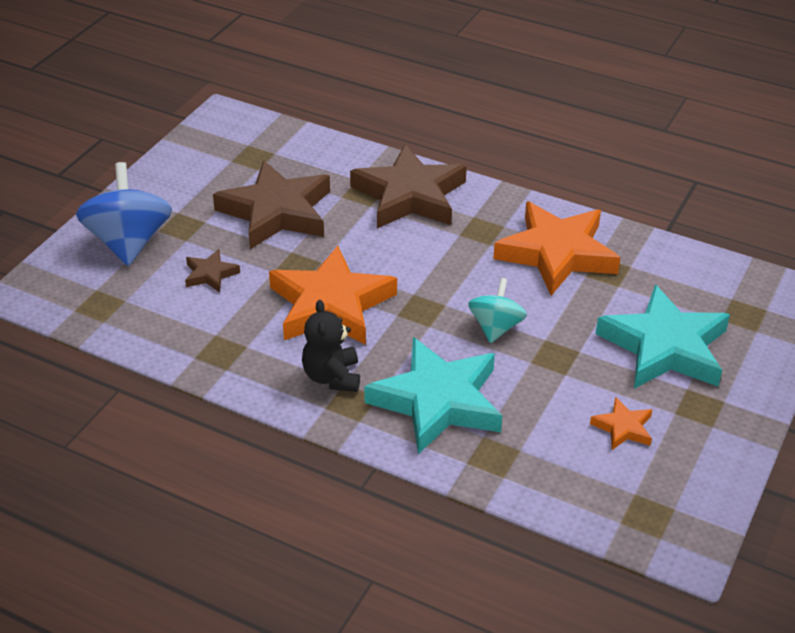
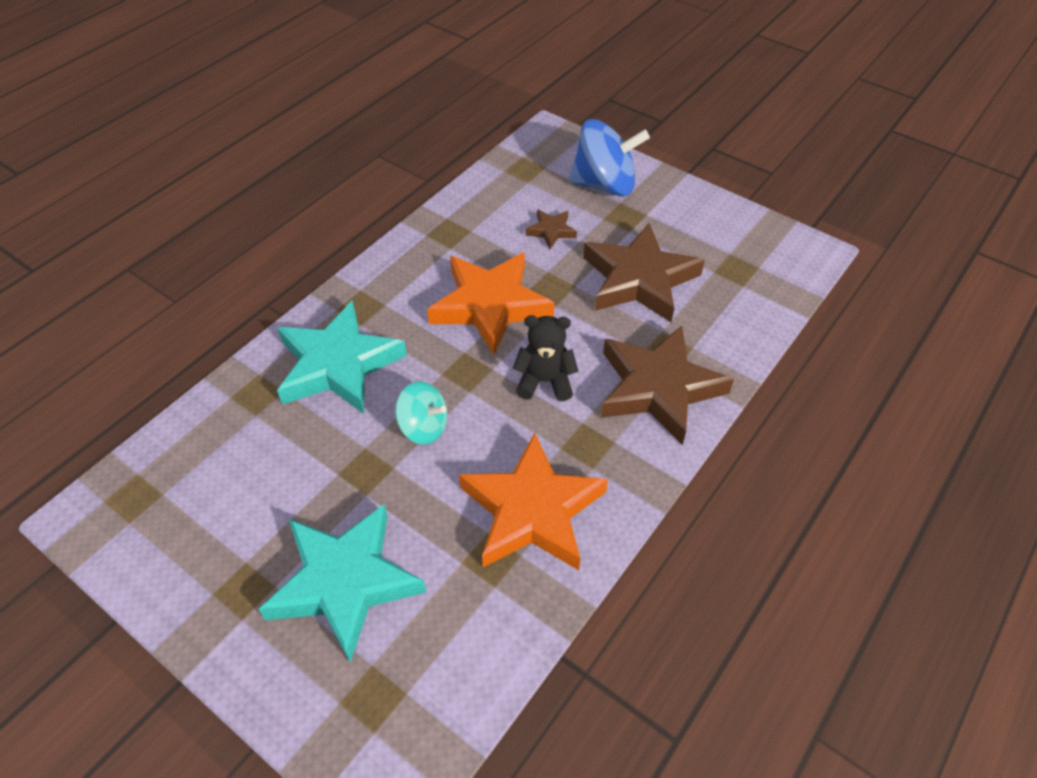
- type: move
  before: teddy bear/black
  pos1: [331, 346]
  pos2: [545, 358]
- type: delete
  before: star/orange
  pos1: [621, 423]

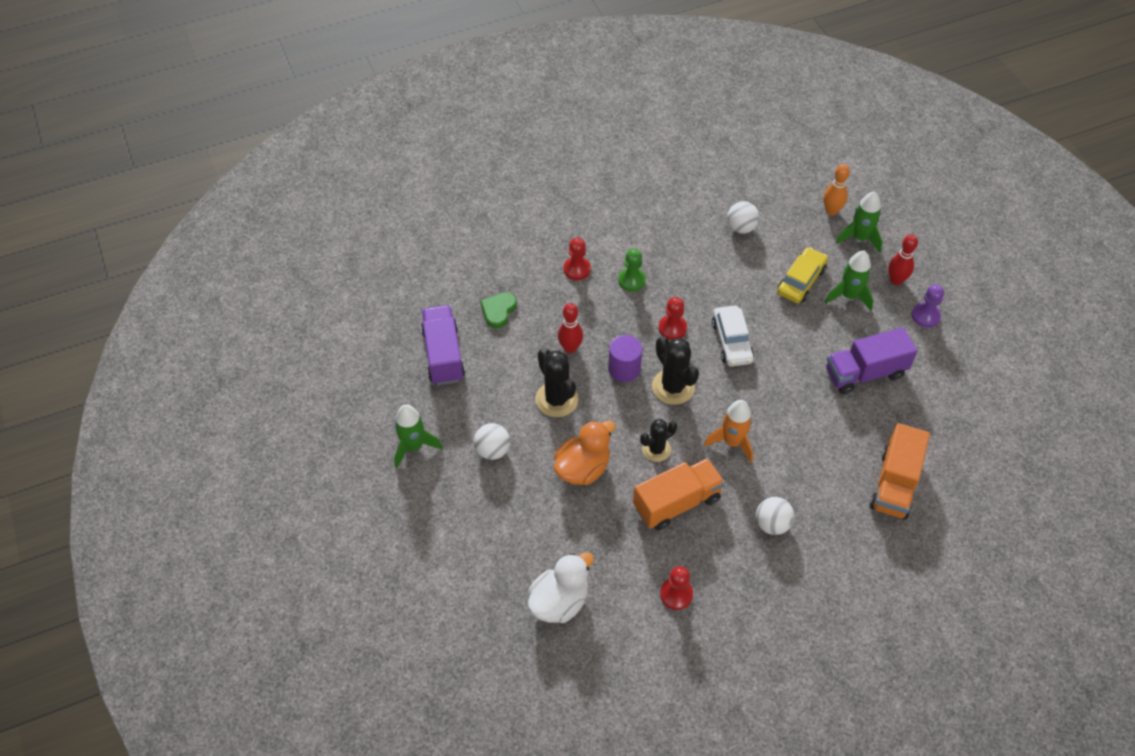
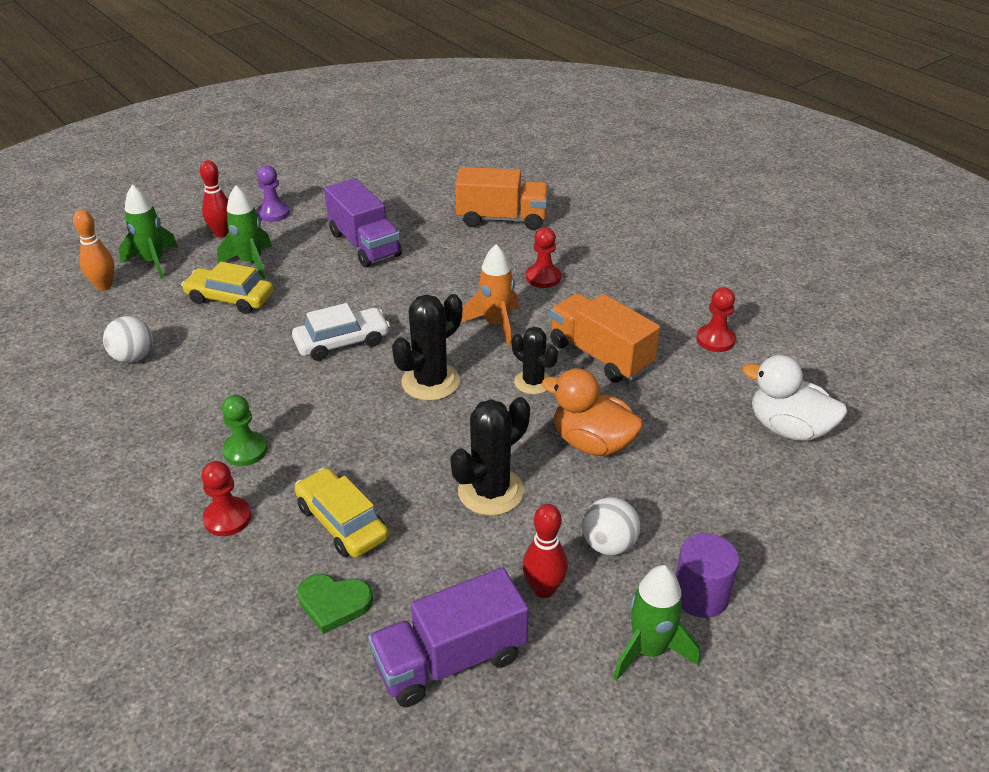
- type: move
  before: pawn/red
  pos1: [673, 318]
  pos2: [543, 257]
- type: move
  before: bowling pin/red
  pos1: [570, 328]
  pos2: [545, 551]
- type: move
  before: cylinder/purple
  pos1: [625, 358]
  pos2: [707, 575]
- type: delete
  before: ball/white
  pos1: [775, 516]
- type: insert
  after: car/yellow
  pos2: [342, 513]

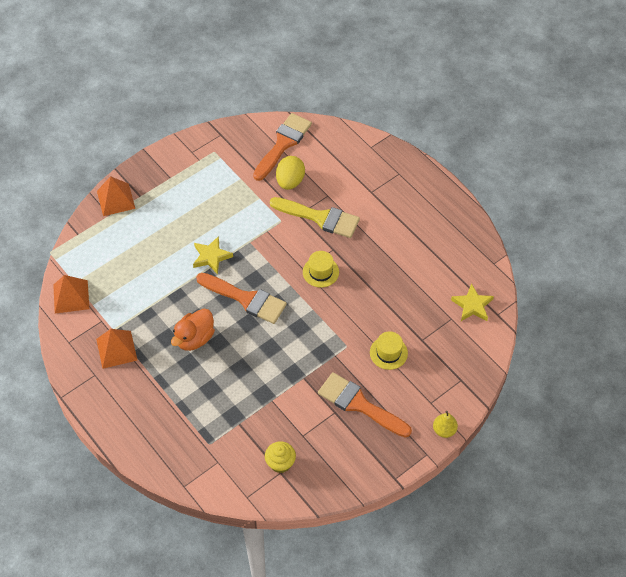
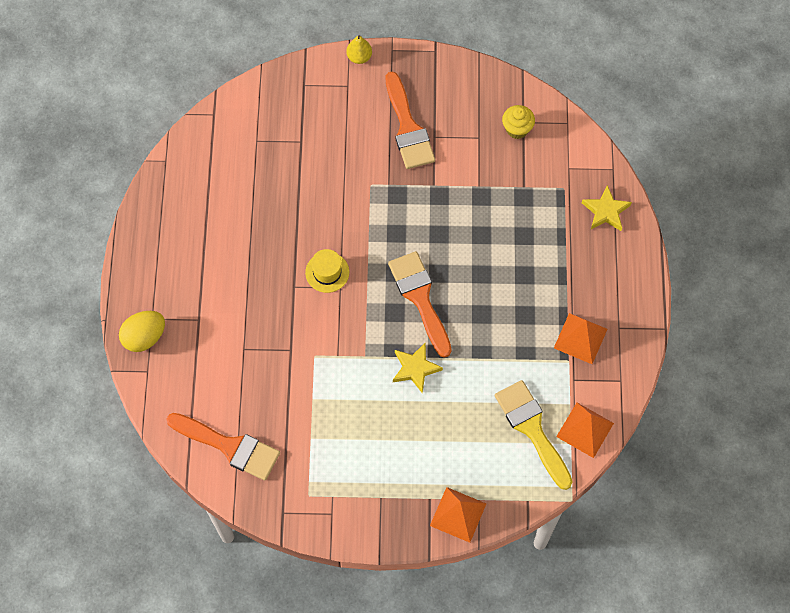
- type: rotate
  before: brush/orange
  pos1: [282, 147]
  pos2: [223, 447]
  turn: -135
- type: move
  before: egg/yellow
  pos1: [290, 173]
  pos2: [142, 331]
- type: move
  before: brush/yellow
  pos1: [315, 217]
  pos2: [534, 435]
- type: move
  before: star/yellow
  pos1: [472, 302]
  pos2: [607, 208]
- type: delete
  before: duck/orange
  pos1: [193, 330]
- type: delete
  before: hat/yellow
  pos1: [389, 350]

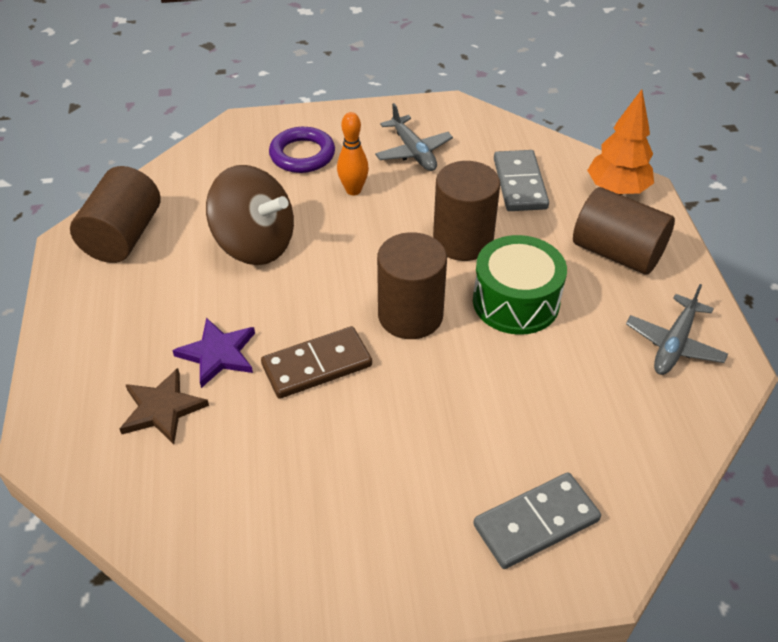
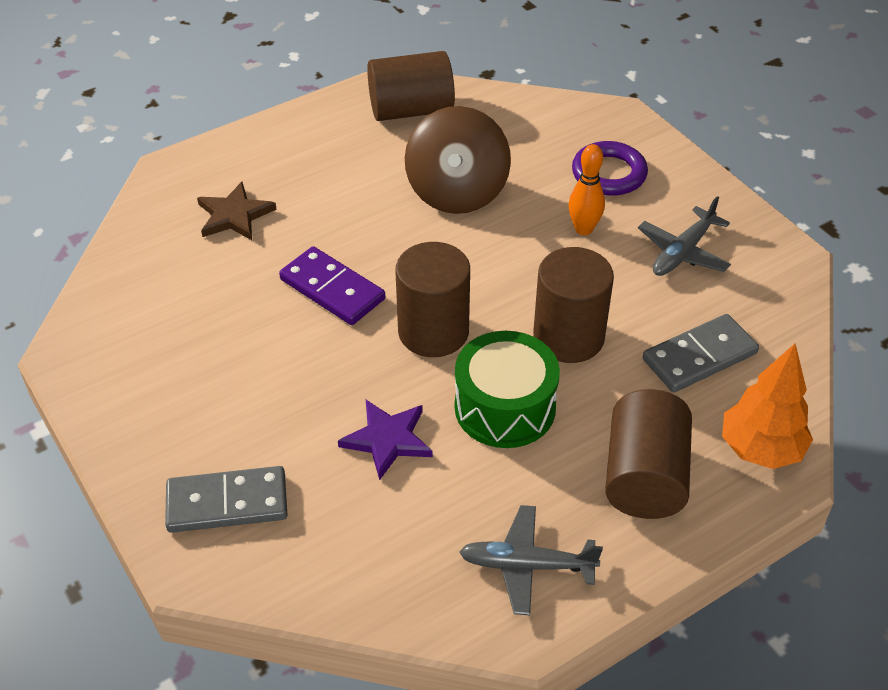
- type: move
  before: star/purple
  pos1: [213, 353]
  pos2: [385, 440]
- type: recolor
  before: domino/brown
  after: domino/purple
  pos1: [316, 362]
  pos2: [332, 285]
- type: rotate
  before: domino/grey
  pos1: [537, 520]
  pos2: [226, 499]
  turn: -45

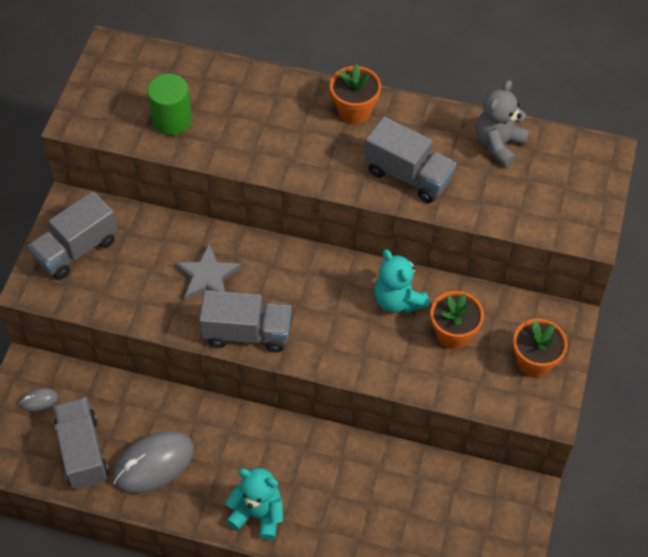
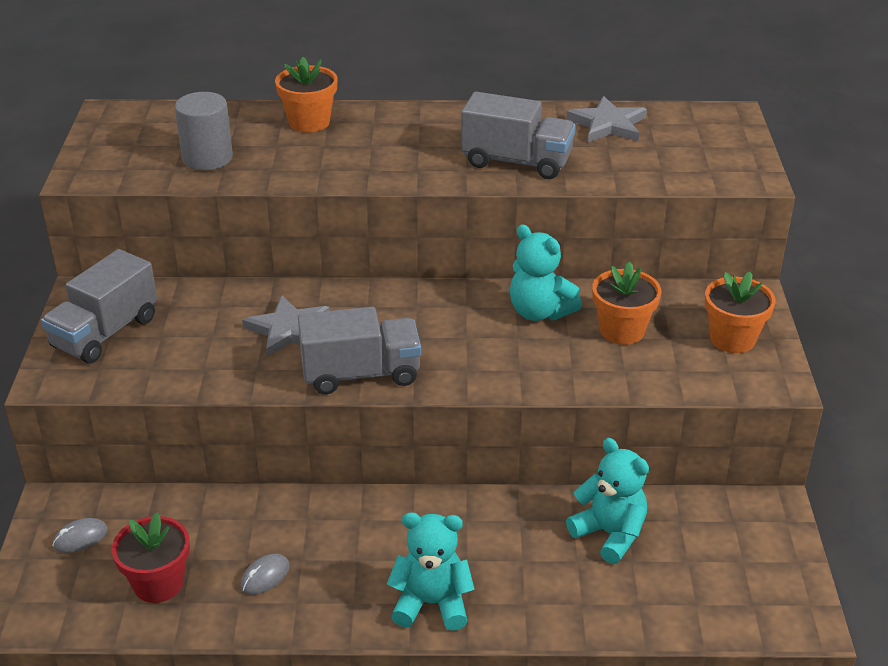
- type: move
  before: flower pot/orange
  pos1: [355, 94]
  pos2: [306, 94]
- type: recolor
  before: cylinder/green
  after: cylinder/grey
  pos1: [169, 104]
  pos2: [204, 131]
- type: replace
  before: teddy bear/grey
  after: star/grey
  pos1: [502, 123]
  pos2: [607, 119]
- type: replace
  before: truck/grey
  after: flower pot/red
  pos1: [81, 443]
  pos2: [150, 557]
- type: resize
  before: mouse/grey
  pos1: [153, 462]
  pos2: [265, 574]
  scale: 0.45
- type: insert
  after: teddy bear/turquoise
  pos2: [607, 501]

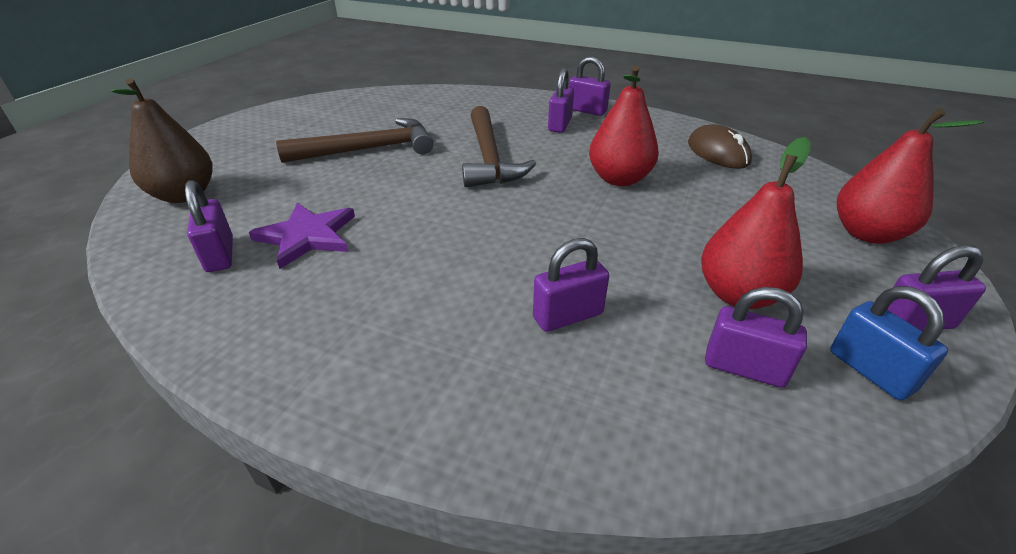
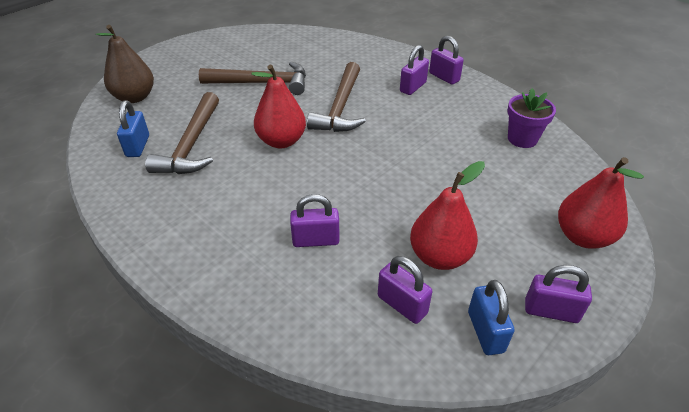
- type: move
  before: pear/red
  pos1: [624, 126]
  pos2: [278, 106]
- type: replace
  before: mouse/brown
  after: flower pot/purple
  pos1: [720, 146]
  pos2: [531, 118]
- type: recolor
  before: padlock/purple
  after: padlock/blue
  pos1: [209, 226]
  pos2: [133, 128]
- type: replace
  before: star/purple
  after: hammer/brown
  pos1: [302, 235]
  pos2: [182, 133]

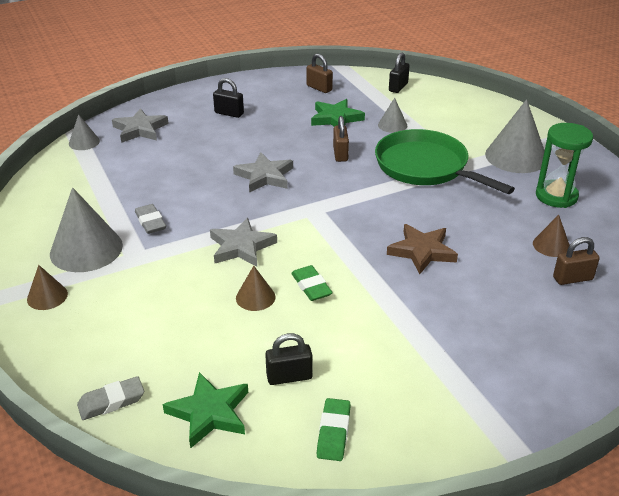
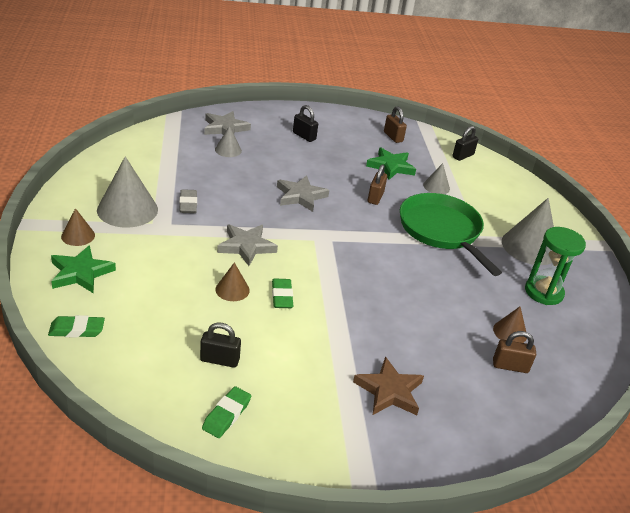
- type: move
  before: cone/grey
  pos1: [84, 132]
  pos2: [228, 141]
- type: move
  before: star/brown
  pos1: [422, 249]
  pos2: [388, 386]
- type: move
  before: star/green
  pos1: [205, 410]
  pos2: [83, 269]
- type: recolor
  before: eraser/grey
  after: eraser/green
  pos1: [110, 398]
  pos2: [76, 326]

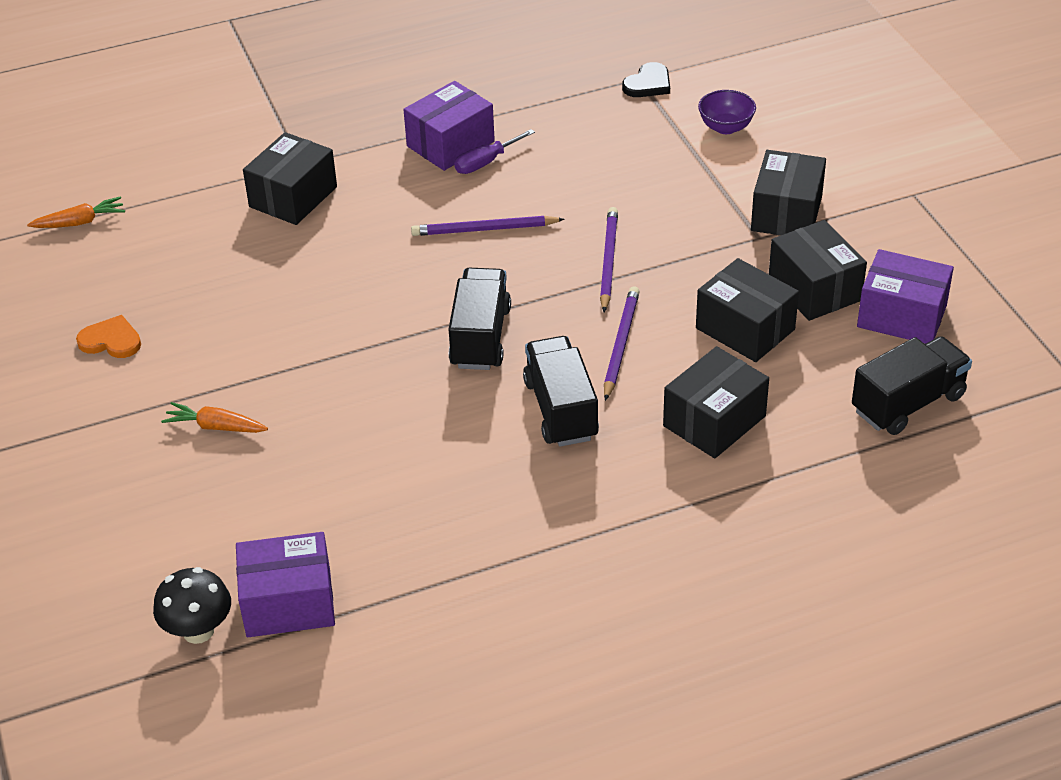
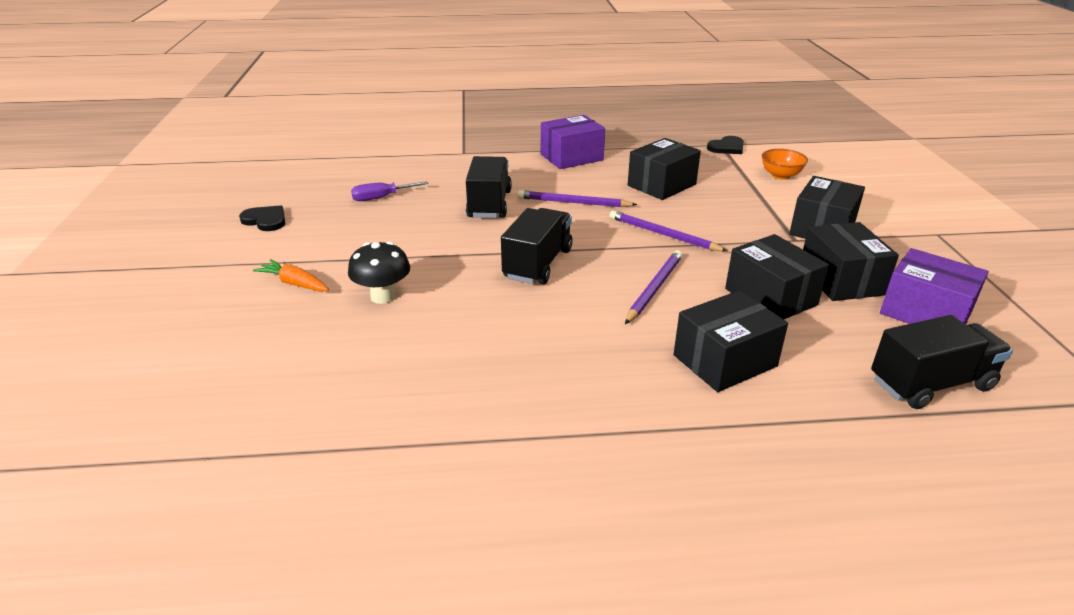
- type: recolor
  before: bowl/purple
  after: bowl/orange
  pos1: [727, 112]
  pos2: [785, 164]
- type: move
  before: screwdriver/purple
  pos1: [494, 151]
  pos2: [389, 191]
- type: move
  before: box/black
  pos1: [290, 178]
  pos2: [664, 169]
- type: delete
  before: carrot/orange
  pos1: [76, 212]
- type: rotate
  before: pencil/purple
  pos1: [609, 259]
  pos2: [668, 230]
  turn: -75
- type: recolor
  before: heart/orange
  after: heart/black
  pos1: [108, 336]
  pos2: [262, 218]
- type: move
  before: truck/black
  pos1: [561, 391]
  pos2: [489, 187]
- type: delete
  before: box/purple
  pos1: [285, 584]
- type: move
  before: mushroom/black
  pos1: [192, 605]
  pos2: [379, 272]

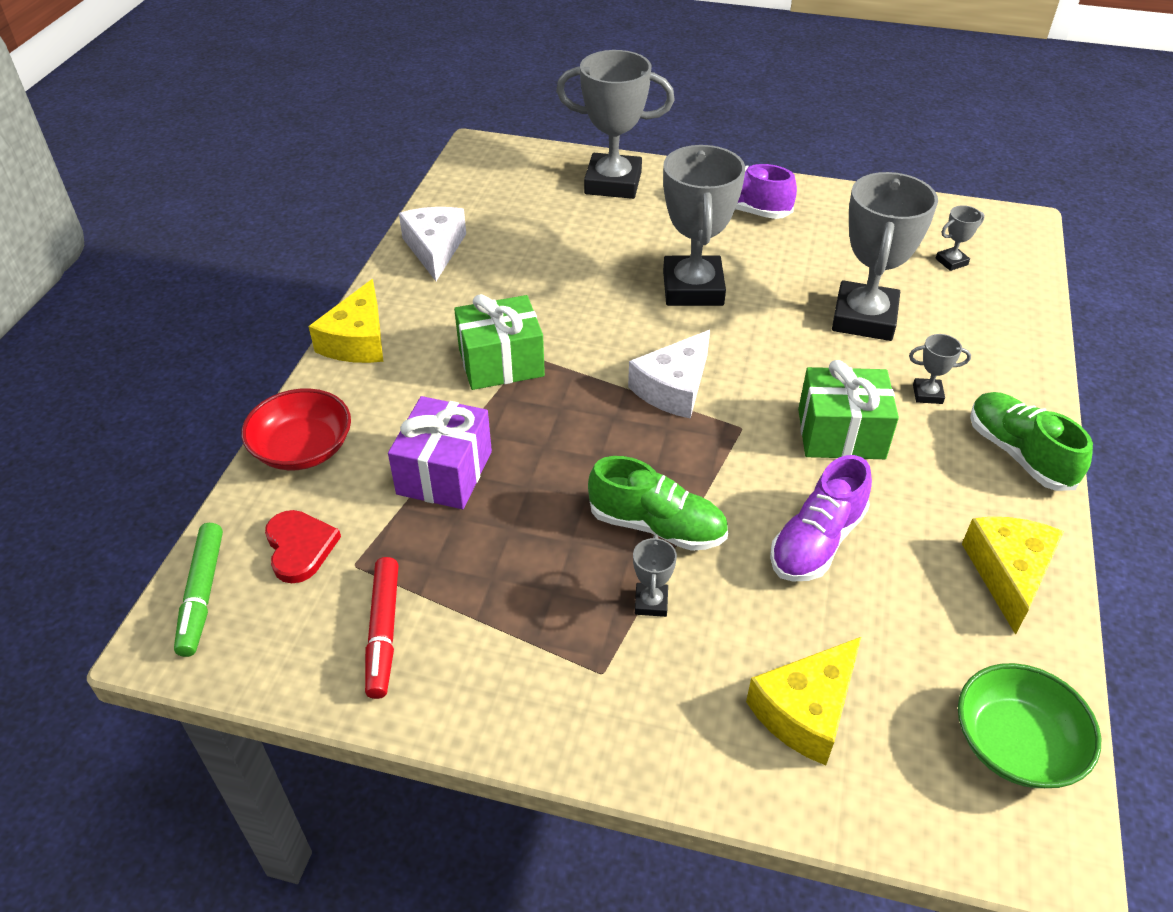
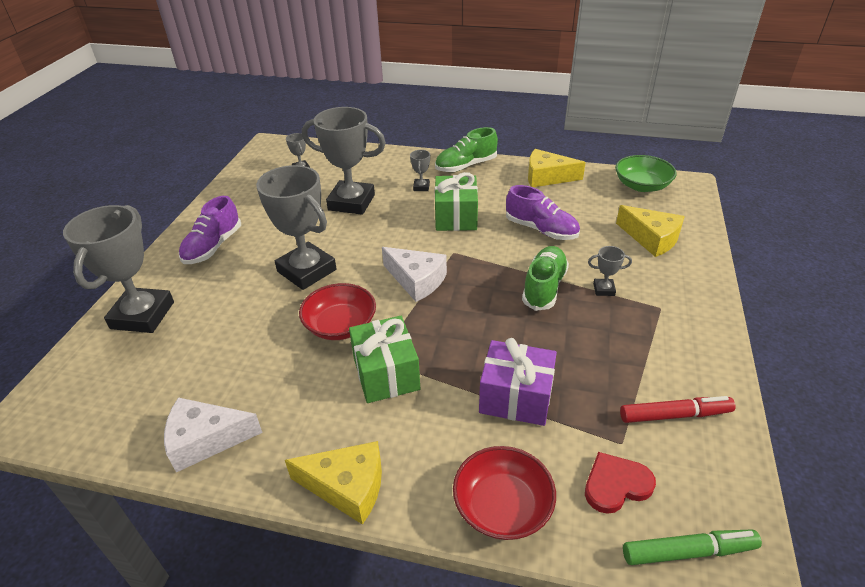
- type: rotate
  before: trophy/grey
  pos1: [704, 225]
  pos2: [296, 227]
  turn: 45
- type: insert
  after: bowl/red
  pos2: [337, 311]

